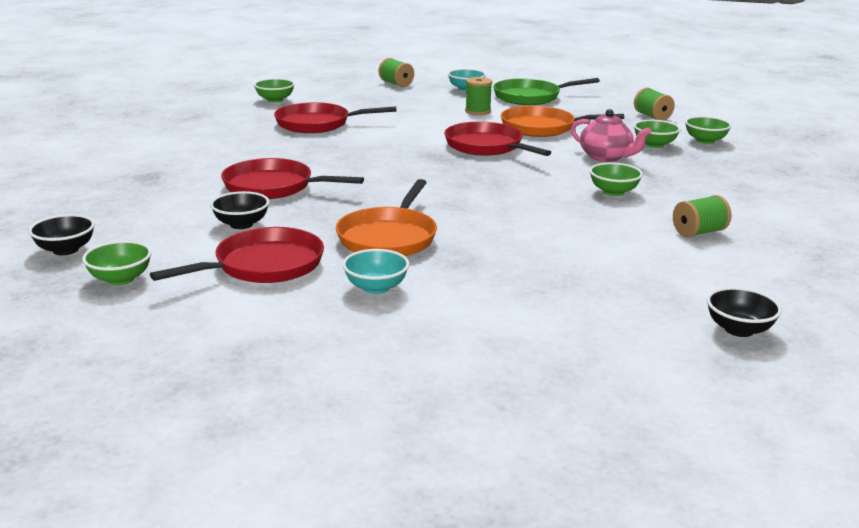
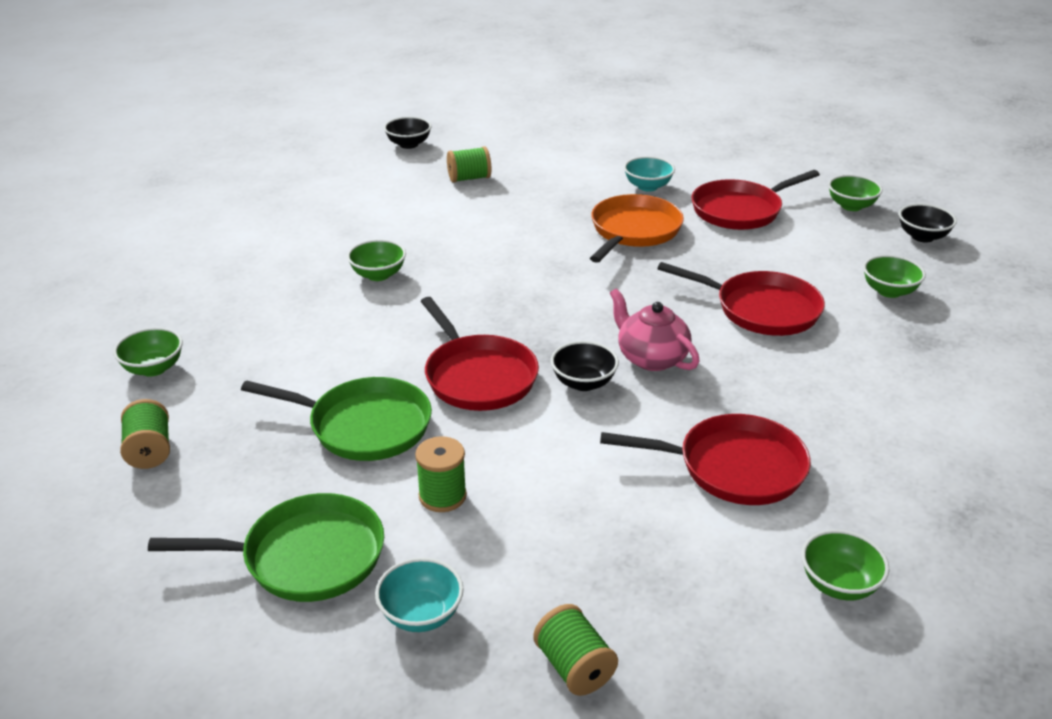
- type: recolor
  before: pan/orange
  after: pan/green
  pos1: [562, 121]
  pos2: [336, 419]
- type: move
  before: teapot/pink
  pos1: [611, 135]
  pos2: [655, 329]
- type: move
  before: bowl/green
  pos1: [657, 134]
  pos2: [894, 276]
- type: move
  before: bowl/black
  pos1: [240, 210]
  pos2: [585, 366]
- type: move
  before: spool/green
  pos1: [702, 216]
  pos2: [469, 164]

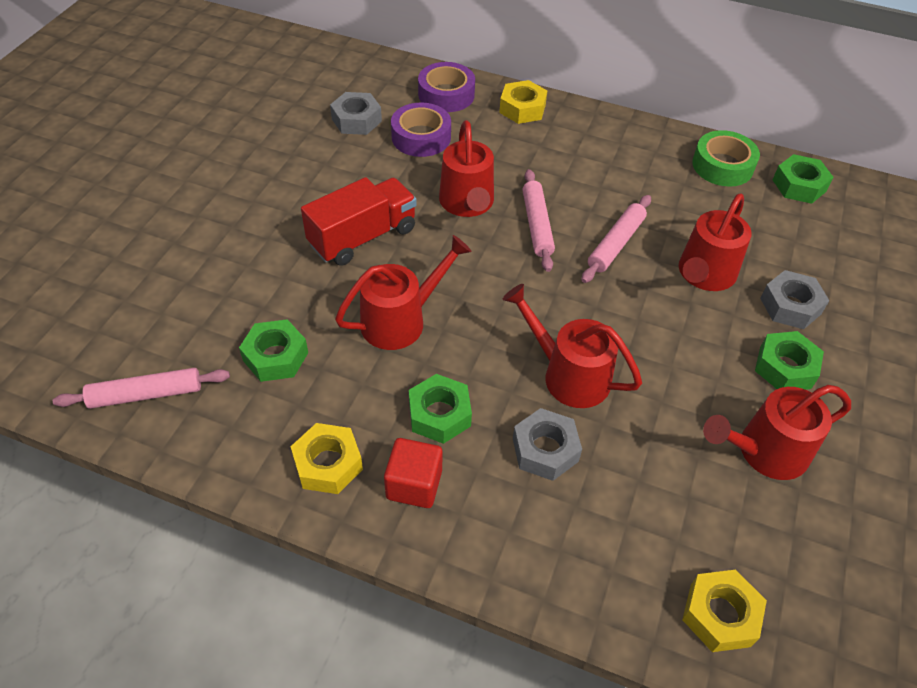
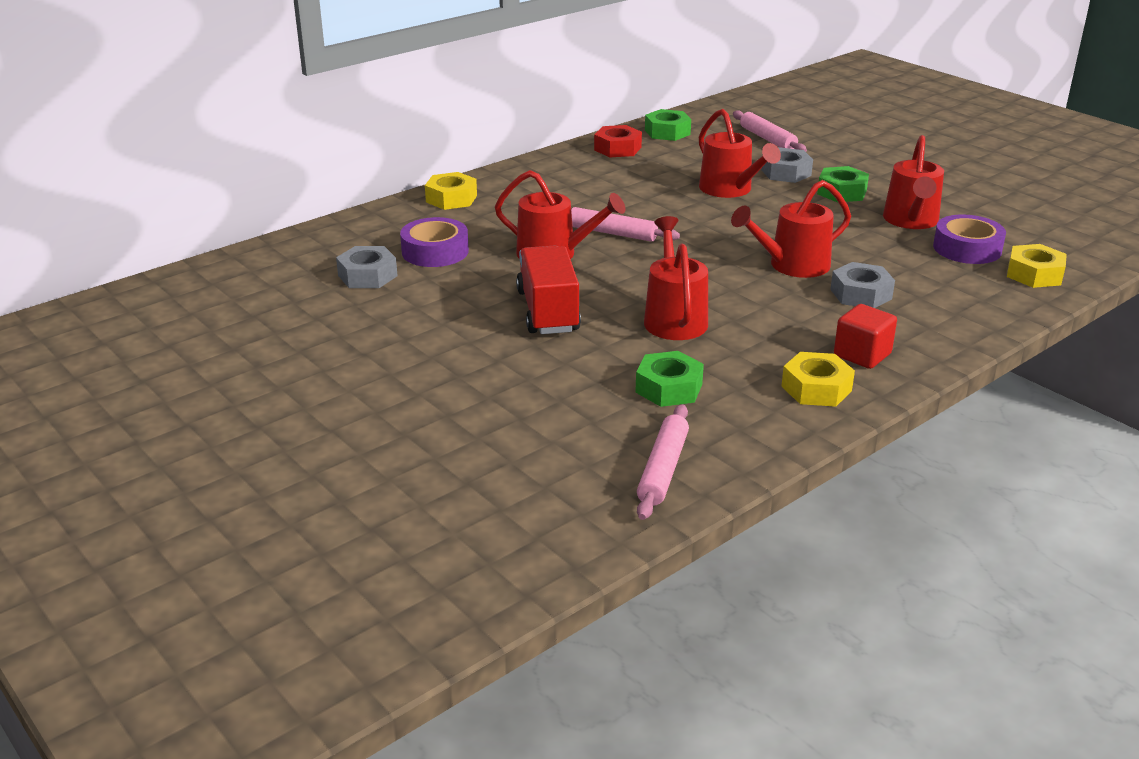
- type: move
  before: tape/purple
  pos1: [446, 87]
  pos2: [969, 239]
- type: replace
  before: tape/green
  after: nut/red
  pos1: [726, 158]
  pos2: [618, 141]
- type: move
  before: rolling pin/pink
  pos1: [616, 239]
  pos2: [770, 131]
- type: delete
  before: nut/green
  pos1: [440, 409]

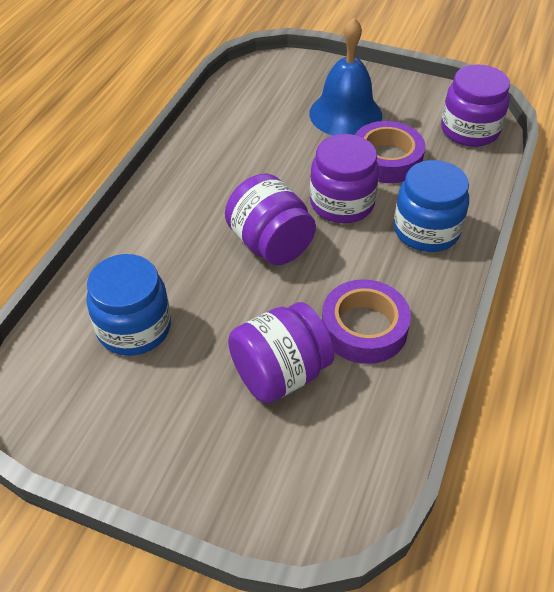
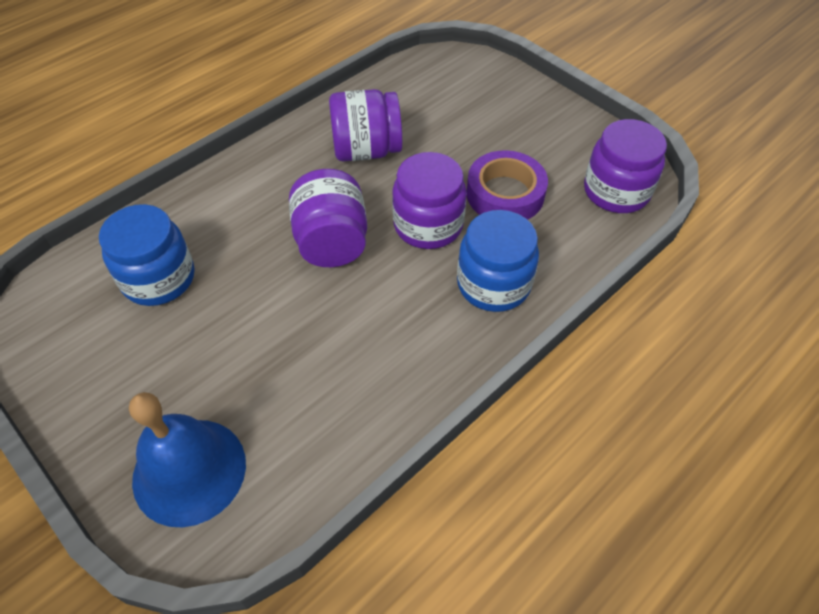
- type: move
  before: bell/blue
  pos1: [345, 77]
  pos2: [187, 459]
- type: delete
  before: tape/purple
  pos1: [366, 321]
- type: move
  before: jar/purple
  pos1: [281, 352]
  pos2: [365, 125]

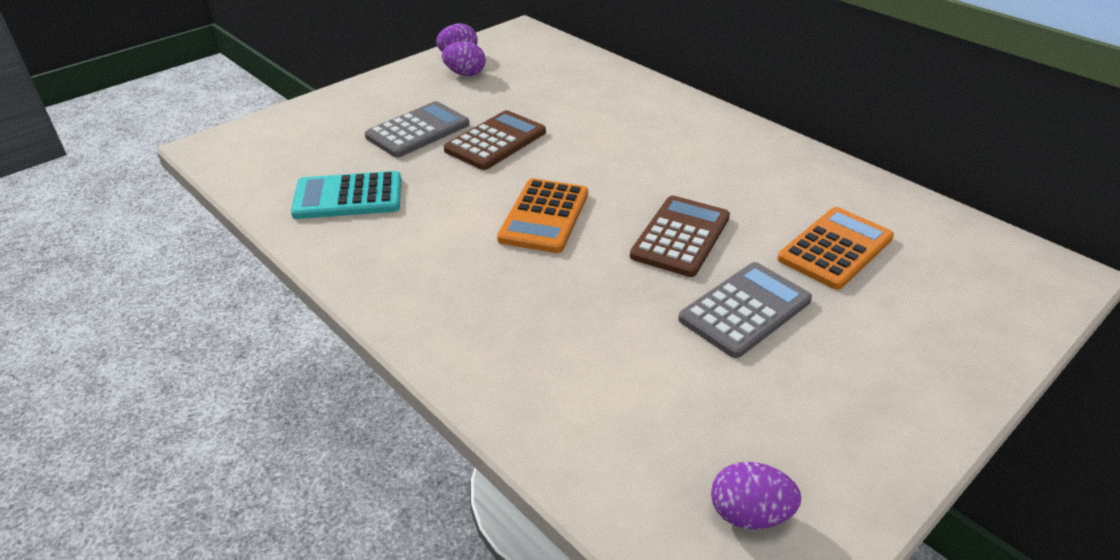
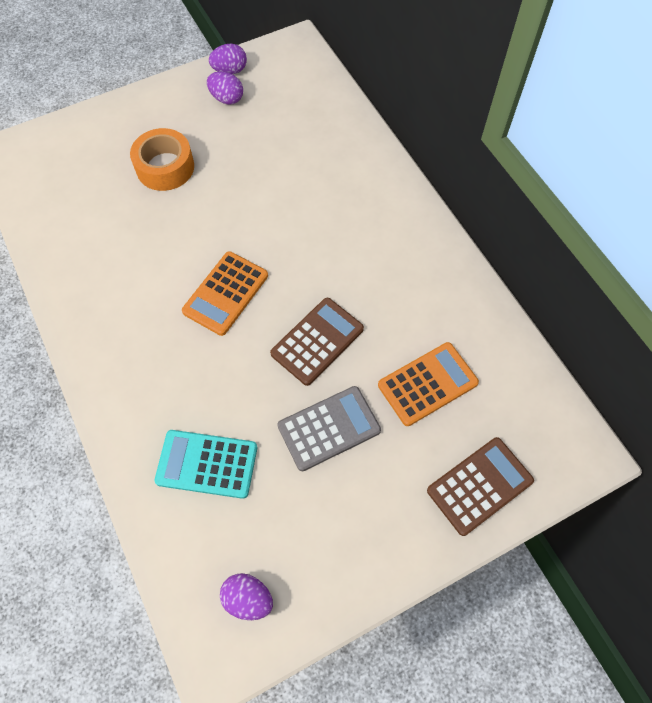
- type: replace
  before: calculator/grey
  after: tape/orange
  pos1: [417, 129]
  pos2: [162, 159]
- type: move
  before: calculator/brown
  pos1: [495, 140]
  pos2: [480, 486]
- type: move
  before: calculator/turquoise
  pos1: [346, 195]
  pos2: [205, 464]

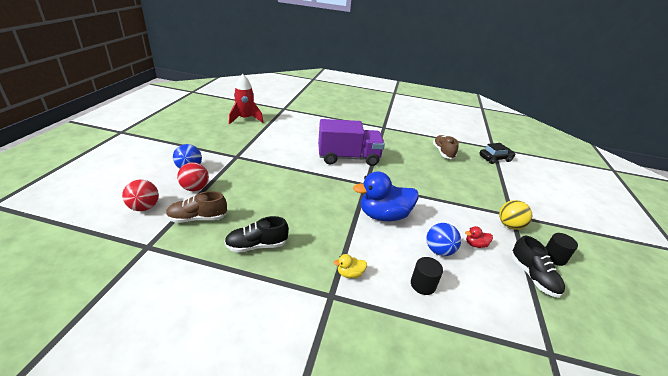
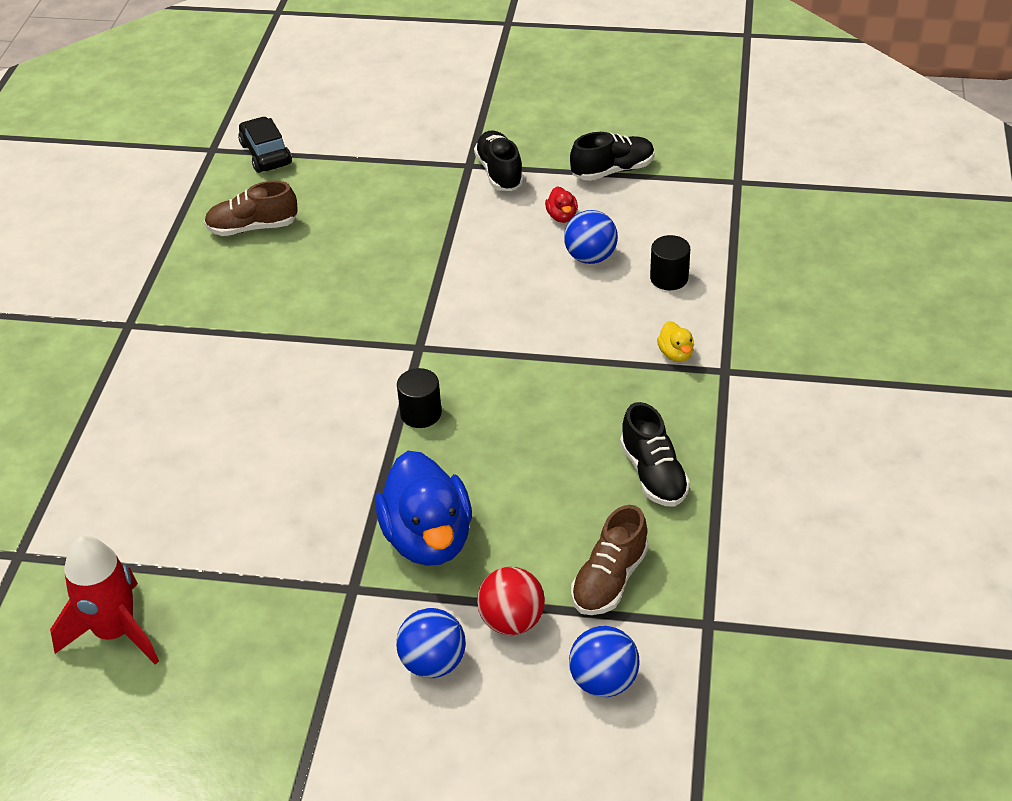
- type: delete
  before: truck/purple
  pos1: [351, 142]
- type: move
  before: duck/blue
  pos1: [386, 196]
  pos2: [423, 508]
- type: recolor
  before: ball/red
  after: ball/blue
  pos1: [140, 195]
  pos2: [604, 661]
- type: rotate
  before: shoe/brown
  pos1: [196, 207]
  pos2: [610, 560]
  turn: 45
- type: replace
  before: ball/yellow
  after: shoe/black
  pos1: [515, 215]
  pos2: [499, 161]
- type: move
  before: cylinder/black
  pos1: [561, 249]
  pos2: [419, 398]

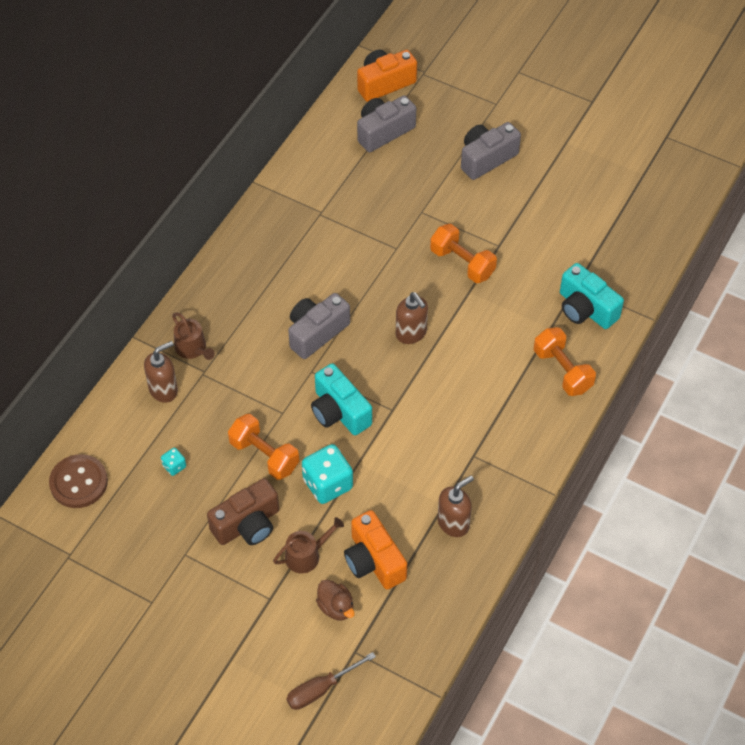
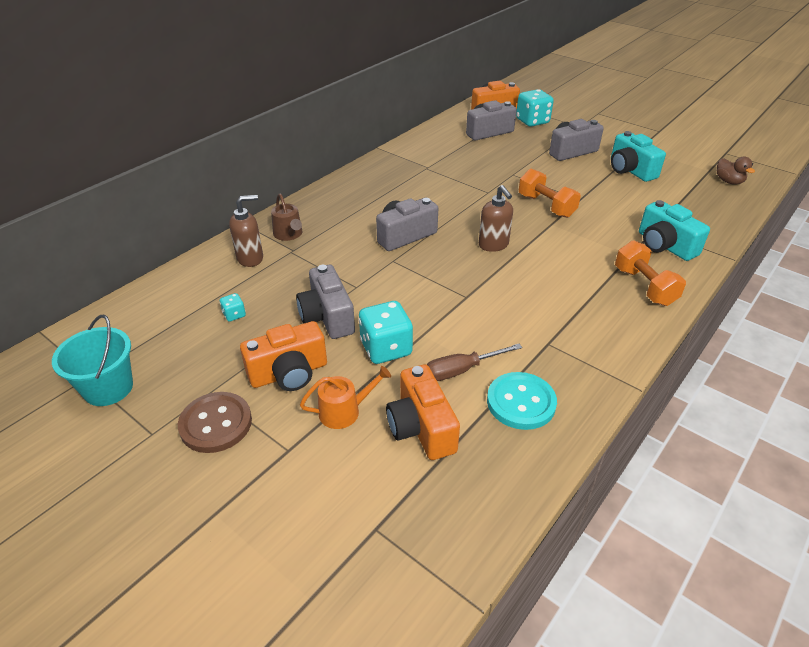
- type: move
  before: camera/turquoise
  pos1: [341, 399]
  pos2: [638, 156]
- type: replace
  before: dumbbell/orange
  after: camera/grey
  pos1: [263, 447]
  pos2: [325, 302]
- type: move
  before: button/brown
  pos1: [78, 481]
  pos2: [215, 422]
- type: replace
  before: soap dispenser/brown
  after: button/turquoise
  pos1: [456, 506]
  pos2: [522, 401]
- type: recolor
  before: camera/brown
  after: camera/orange
  pos1: [243, 511]
  pos2: [283, 356]
- type: recolor
  before: watering can/brown
  after: watering can/orange
  pos1: [308, 545]
  pos2: [345, 397]
- type: move
  before: duck/brown
  pos1: [335, 600]
  pos2: [736, 171]
- type: move
  before: screwdriver/brown
  pos1: [331, 681]
  pos2: [474, 362]
- type: insert
  after: dice/turquoise
  pos2: [535, 108]
- type: insert
  after: bucket/turquoise
  pos2: [92, 360]

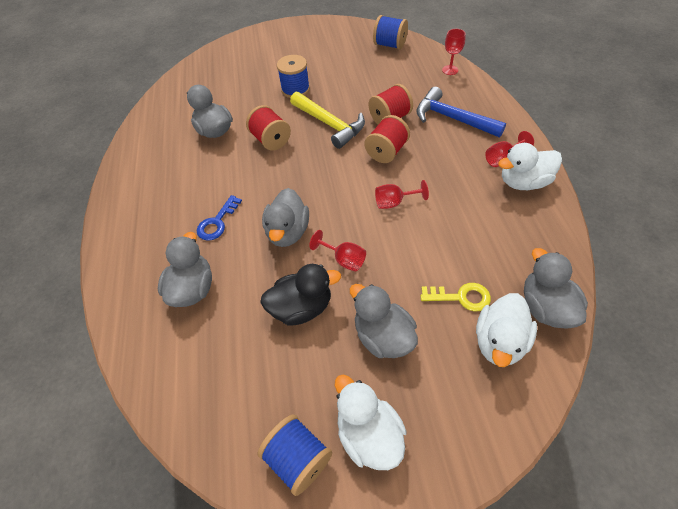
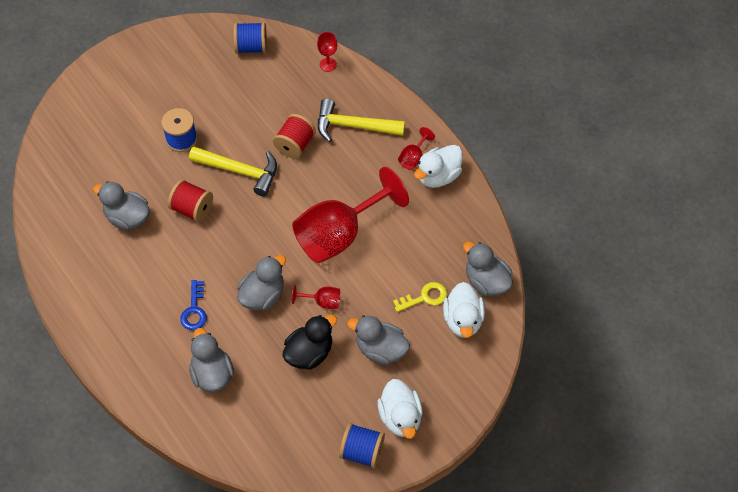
- type: recolor
  before: hammer/blue
  after: hammer/yellow
  pos1: [461, 112]
  pos2: [361, 120]
- type: delete
  before: spool/red
  pos1: [387, 139]
- type: resize
  before: goblet/red
  pos1: [402, 194]
  pos2: [350, 215]
  scale: 2.48
- type: rotate
  before: duck/grey
  pos1: [285, 217]
  pos2: [261, 282]
  turn: -120
- type: rotate
  before: duck/white
  pos1: [371, 422]
  pos2: [400, 409]
  turn: -135

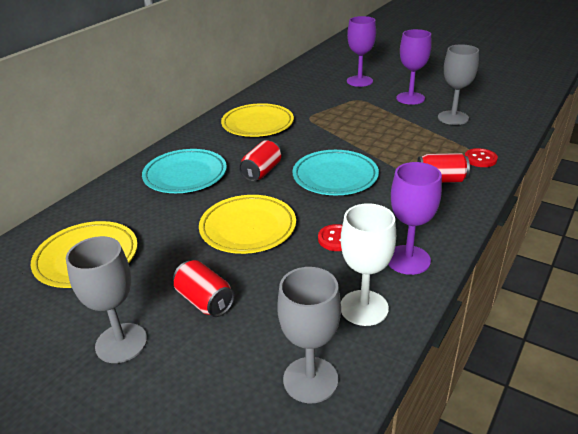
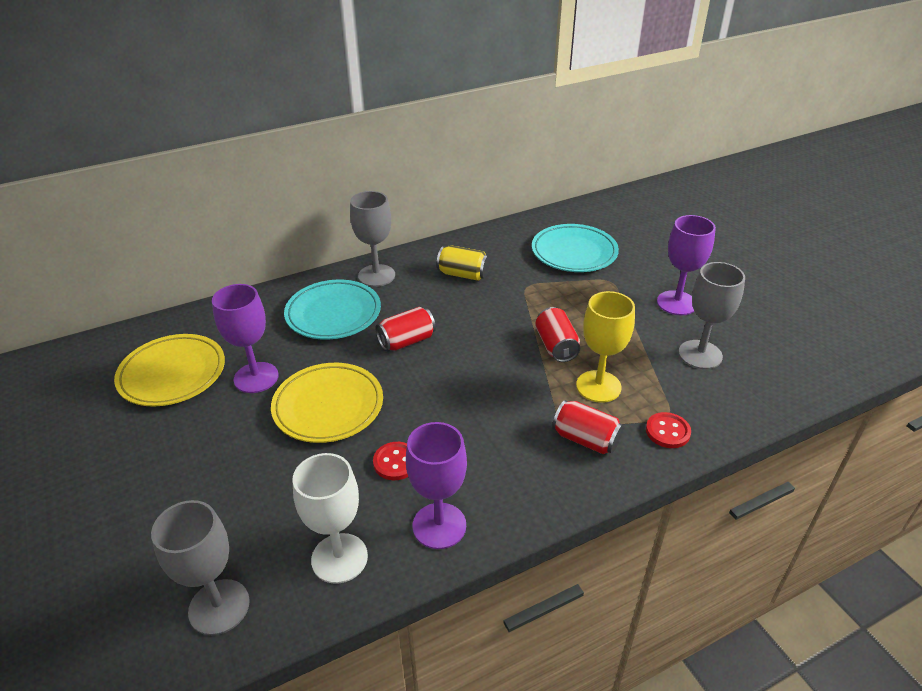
- type: move
  before: goblet/purple
  pos1: [361, 51]
  pos2: [245, 338]
- type: replace
  before: plate/yellow
  after: can/yellow
  pos1: [257, 120]
  pos2: [463, 263]
- type: move
  before: plate/turquoise
  pos1: [336, 172]
  pos2: [575, 248]
- type: move
  before: goblet/grey
  pos1: [106, 299]
  pos2: [372, 239]
- type: move
  before: can/red
  pos1: [204, 288]
  pos2: [557, 334]
- type: insert
  after: goblet/yellow
  pos2: [605, 347]

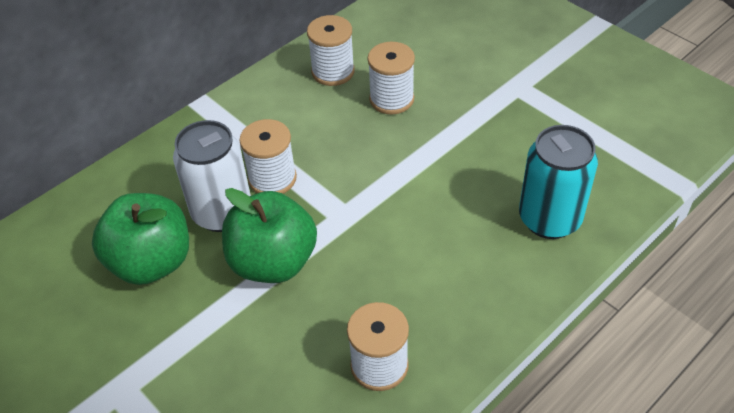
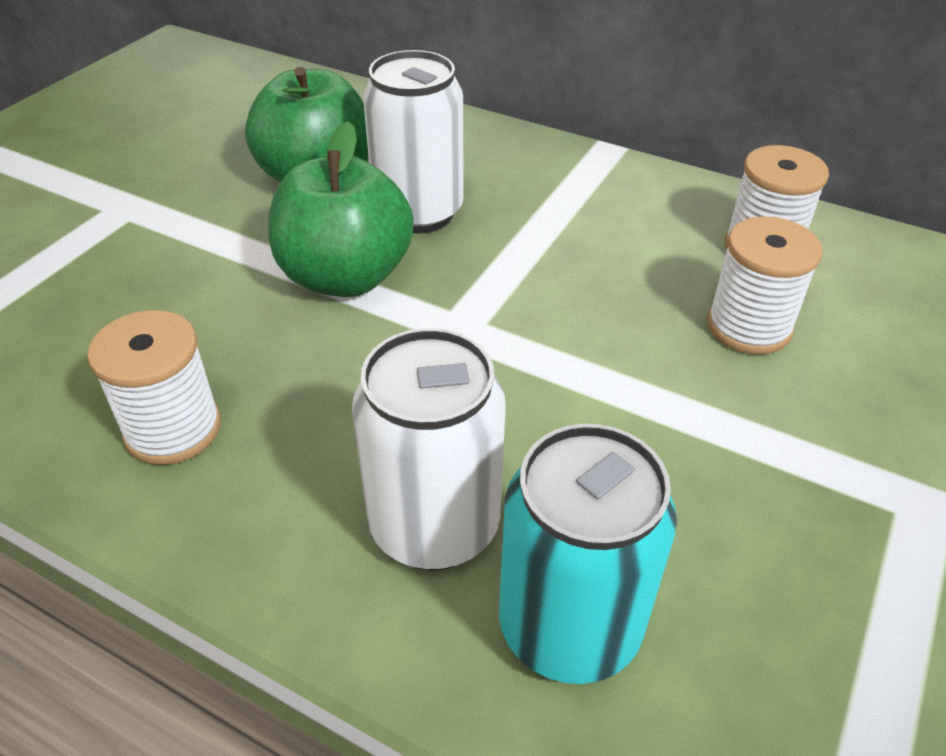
- type: delete
  before: spool/white
  pos1: [268, 156]
- type: insert
  after: can/white
  pos2: [429, 449]

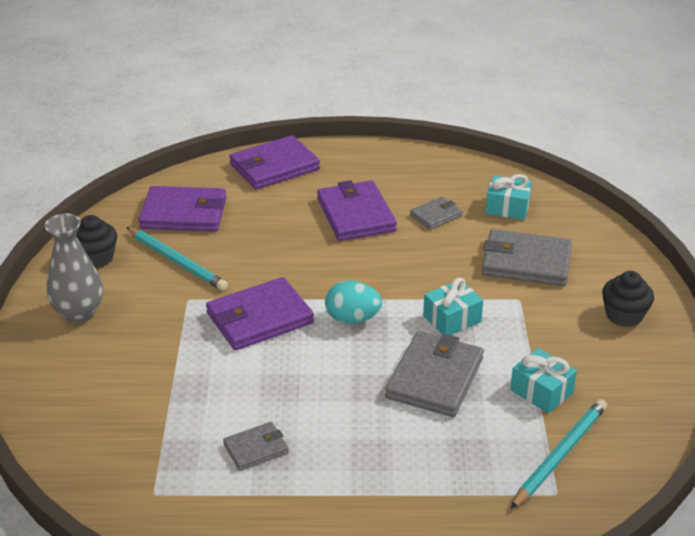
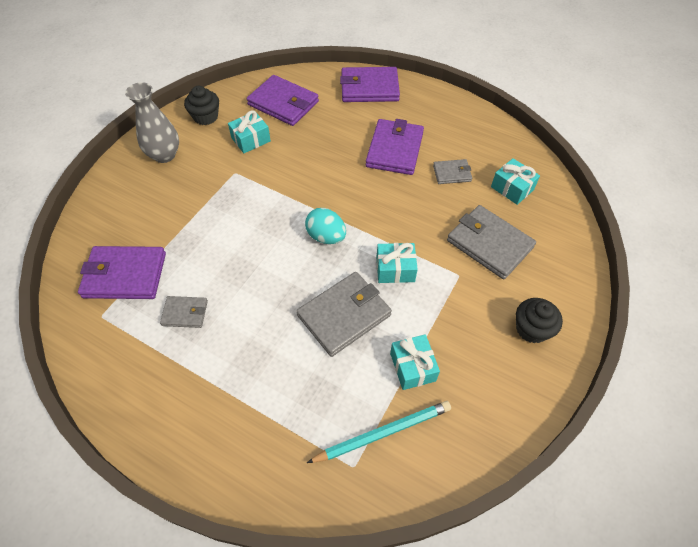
- type: replace
  before: pencil/turquoise
  after: gift/turquoise
  pos1: [177, 259]
  pos2: [249, 131]
- type: move
  before: wallet/purple
  pos1: [260, 313]
  pos2: [122, 272]

